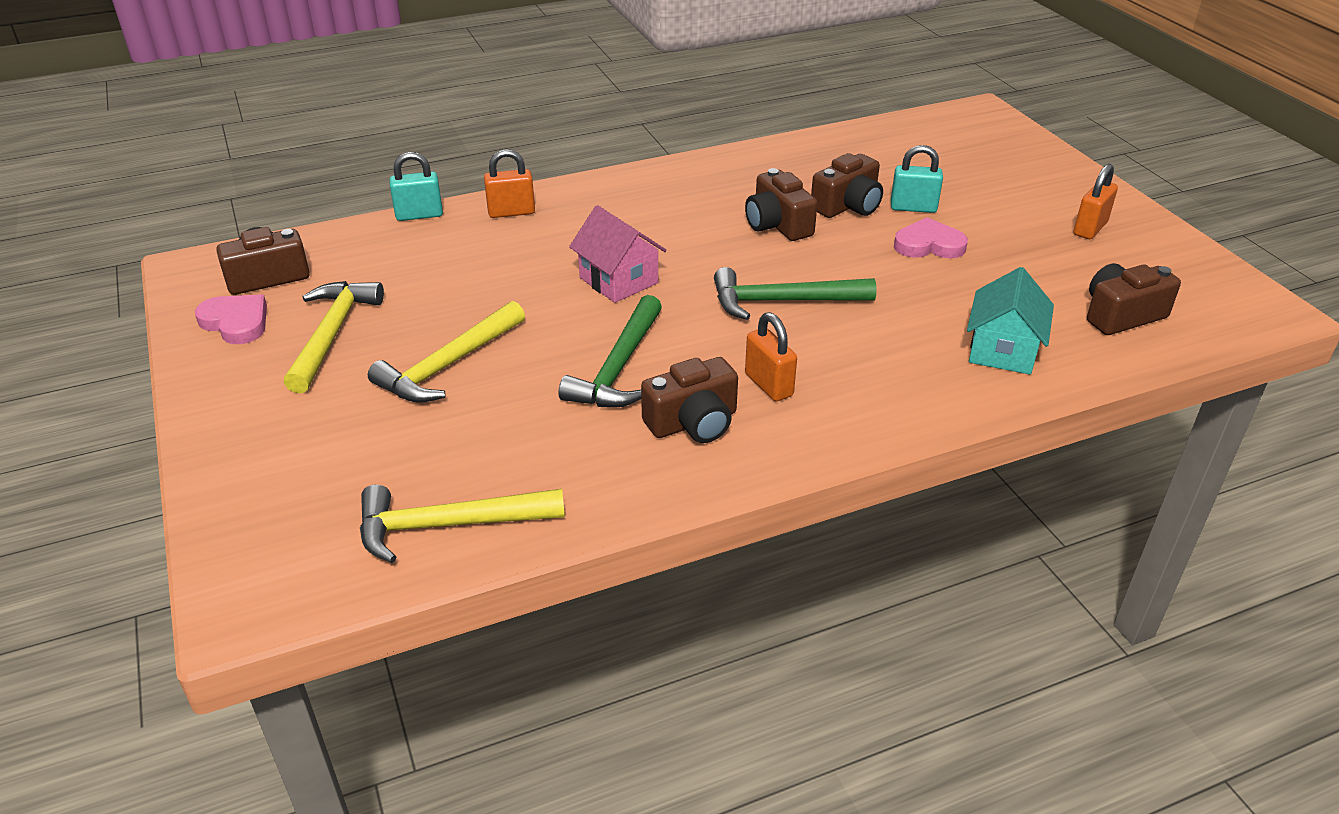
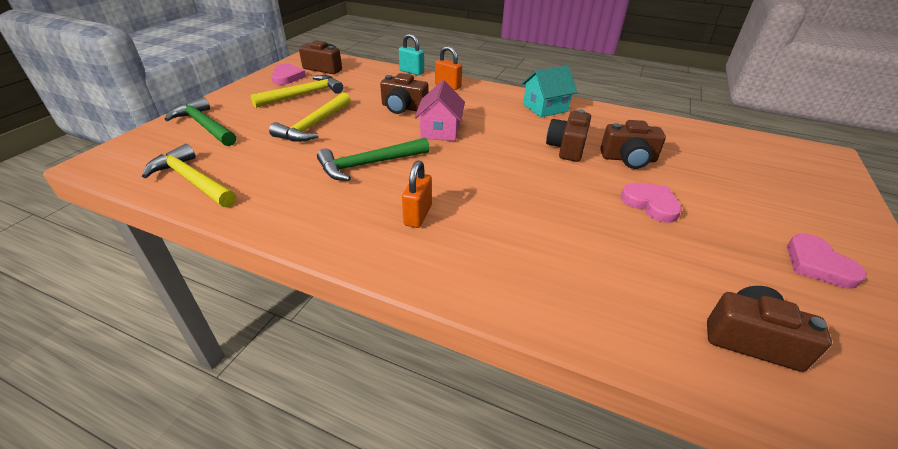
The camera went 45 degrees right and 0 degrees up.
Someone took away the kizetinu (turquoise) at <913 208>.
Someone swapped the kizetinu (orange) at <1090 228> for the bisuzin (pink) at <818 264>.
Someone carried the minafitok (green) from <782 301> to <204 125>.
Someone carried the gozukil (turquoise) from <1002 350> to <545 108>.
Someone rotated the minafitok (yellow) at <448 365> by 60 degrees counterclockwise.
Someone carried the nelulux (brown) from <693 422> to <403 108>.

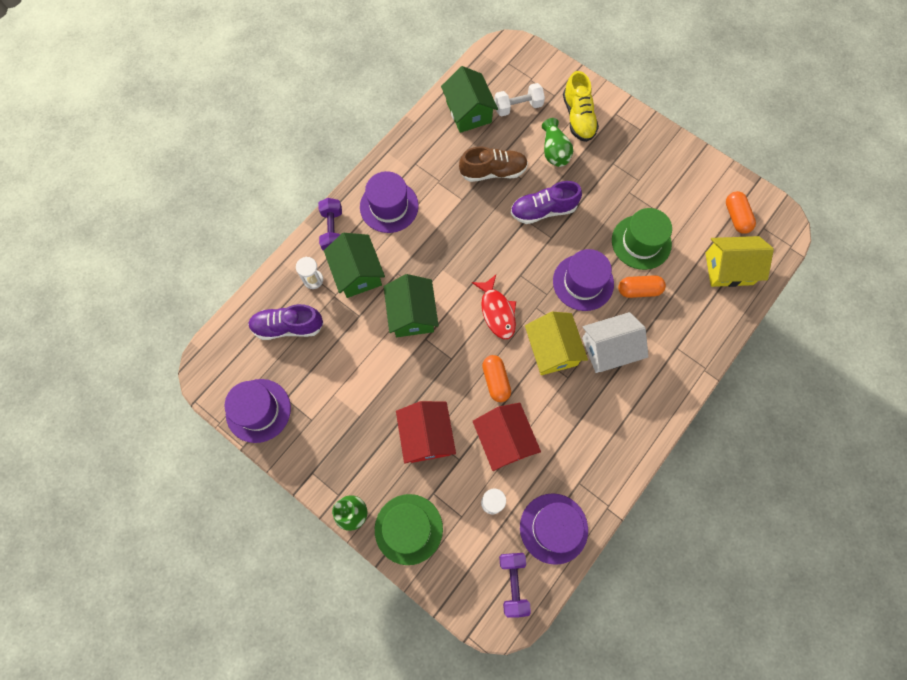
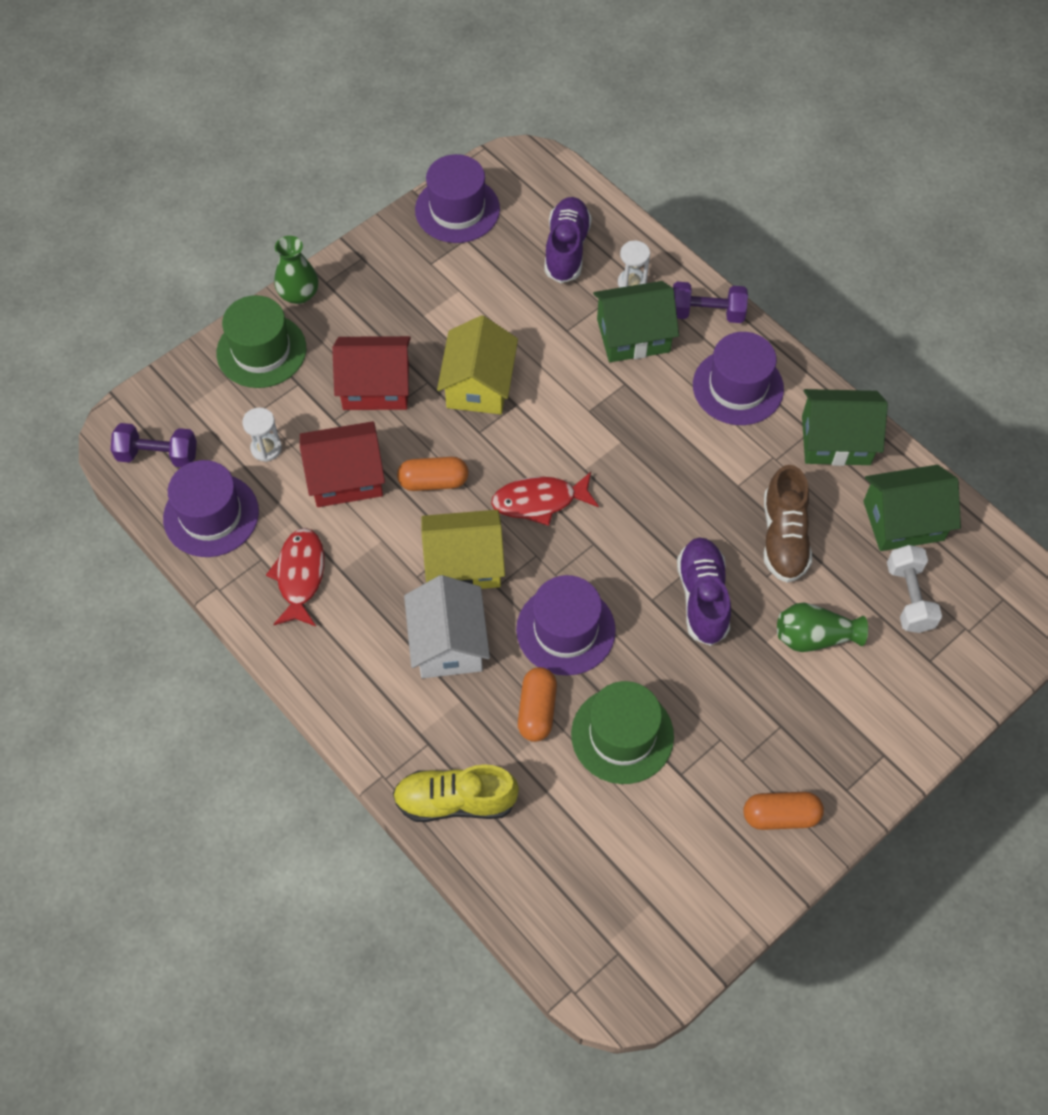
The camera went 100 degrees right and 10 degrees down.
Someone carried the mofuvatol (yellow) from <578 117> to <455 801>.
Someone carried the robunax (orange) from <736 217> to <780 816>.
Someone carried the gozukil (yellow) from <729 268> to <478 385>.
Someone carried the gozukil (green) from <412 314> to <836 440>.
Someone put down the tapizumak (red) at <300 576>.

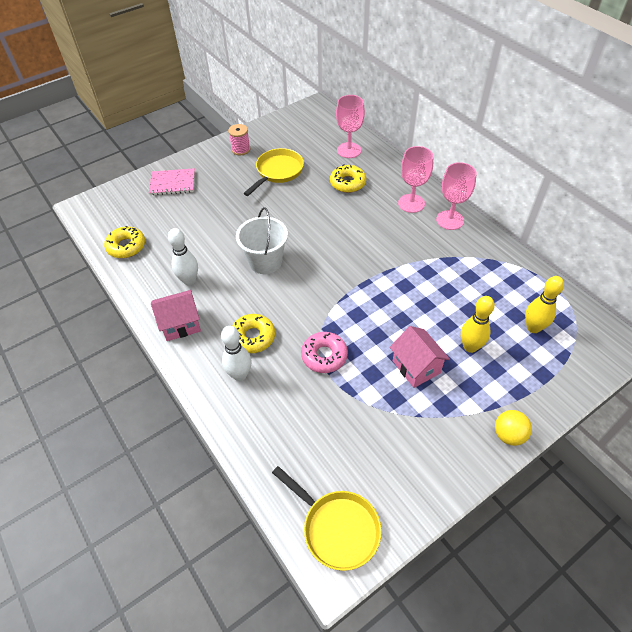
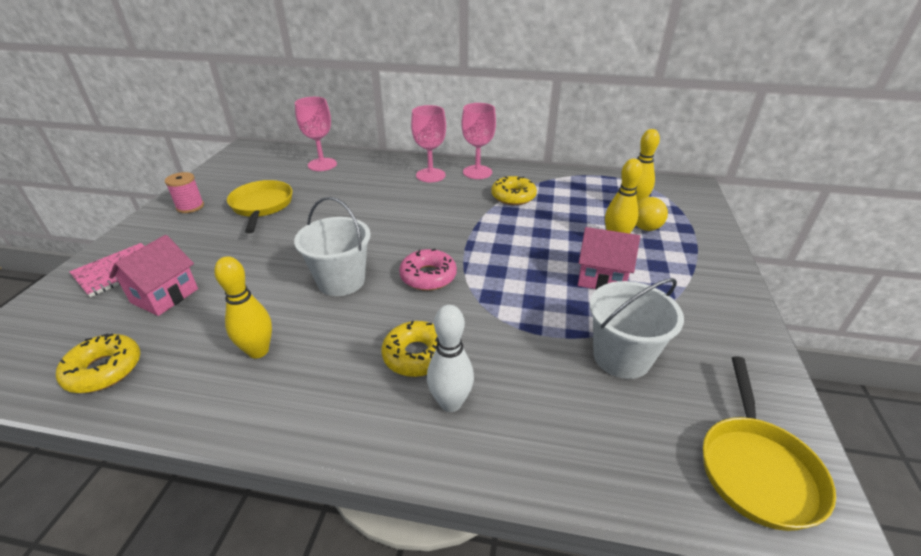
The camera went 45 degrees left and 15 degrees down.
Someone carried the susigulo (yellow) from <347 183> to <513 196>.
Someone repainted the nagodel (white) at <189 280>, which became the nagodel (yellow) at <258 351>.
Someone carried the gozukil (pink) from <180 324> to <165 296>.
Someone carried the susigulo (pink) from <324 356> to <428 276>.
Someone carried the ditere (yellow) from <508 435> to <645 228>.
Someone rotated the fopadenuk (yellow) at <337 528> by 105 degrees clockwise.
Someone put down the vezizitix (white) at <621 357>.

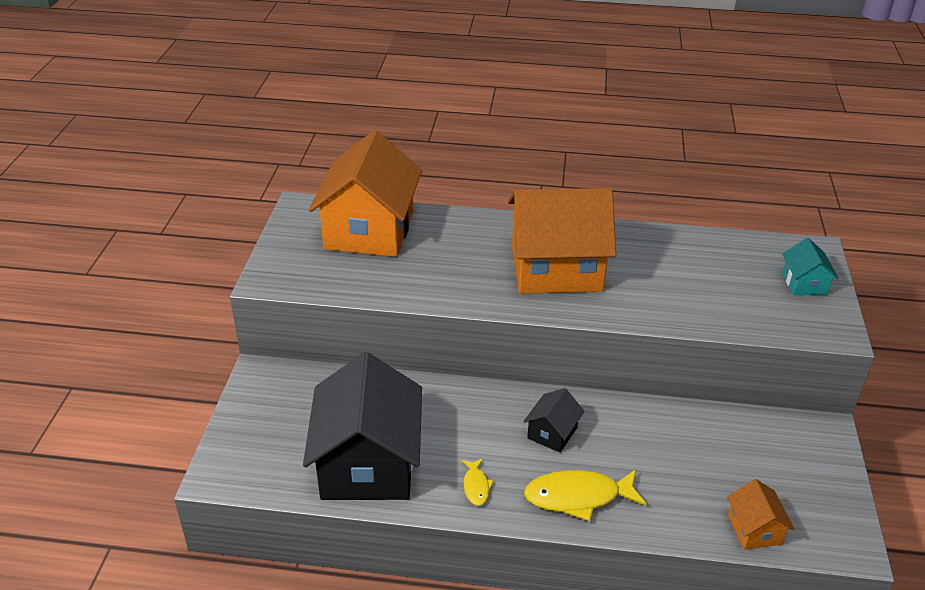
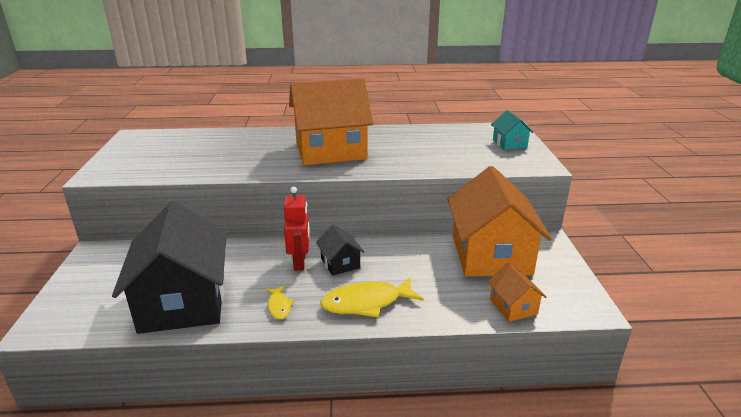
The camera went 10 degrees left and 10 degrees down.
Someone carried the gozukil (orange) from <369 230> to <491 255>.
Someone rotated the gozukil (black) at <552 433> by 45 degrees counterclockwise.
Someone put down the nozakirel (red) at <300 262>.

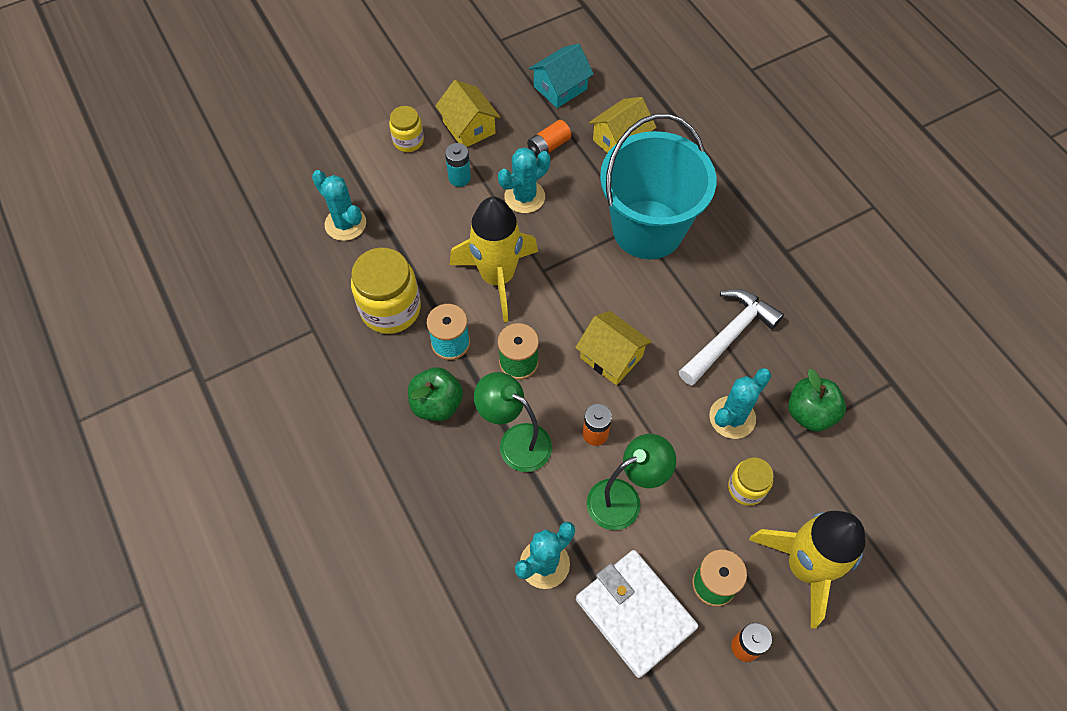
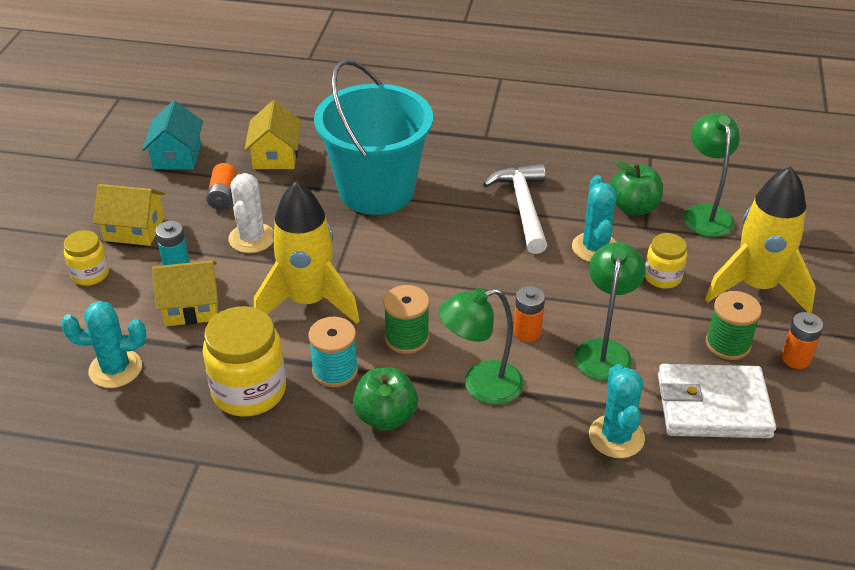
The camera went 50 degrees left and 20 degrees down.
Someone repainted the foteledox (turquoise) at <524 197>, which became the foteledox (white) at <252 238>.
Someone carried the gozukil (yellow) from <611 357> to <191 307>.
Someone put down the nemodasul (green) at <705 214>.

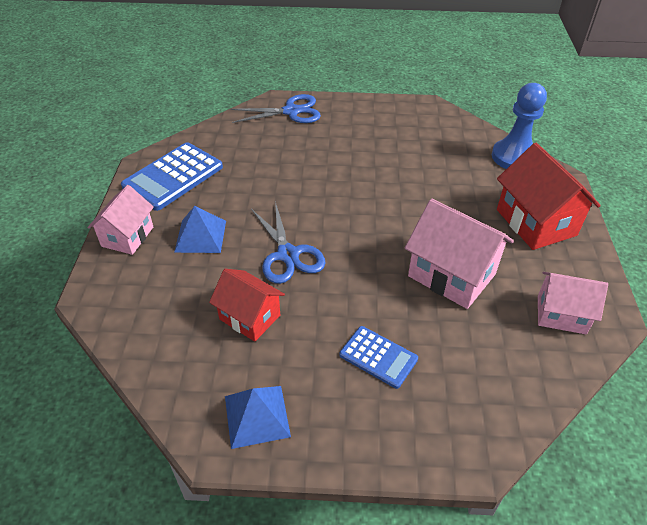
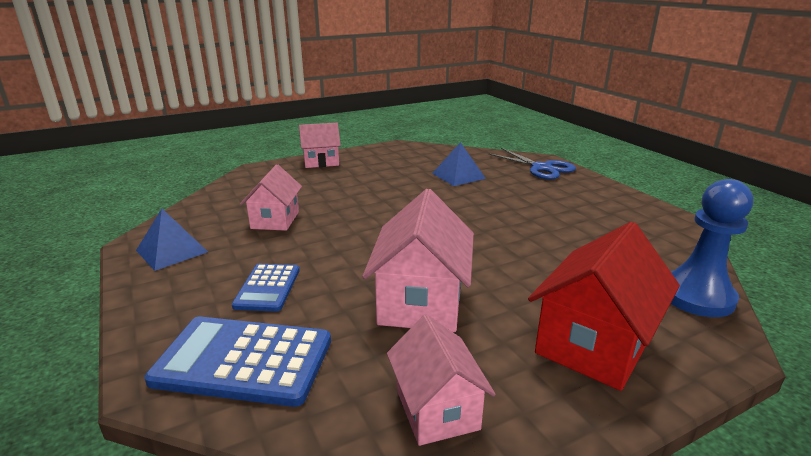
The camera went 60 degrees right and 20 degrees down.
Someone carried the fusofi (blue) from <173 176> to <243 360>.
Someone took away the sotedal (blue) at <288 255>.
Someone carried the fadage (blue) from <200 236> to <458 175>.
Someone repainted the gozukil (red) at <249 317>, which became the gozukil (pink) at <275 220>.

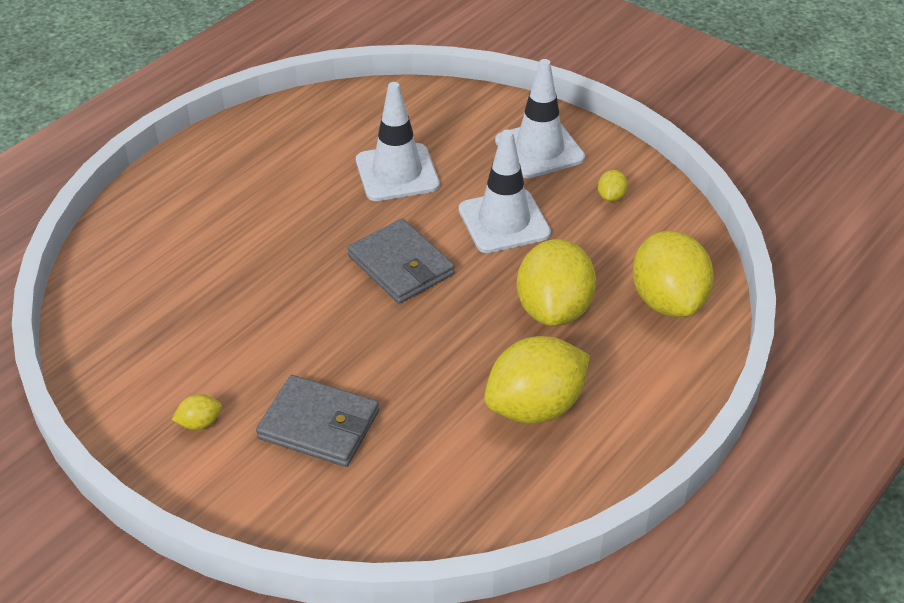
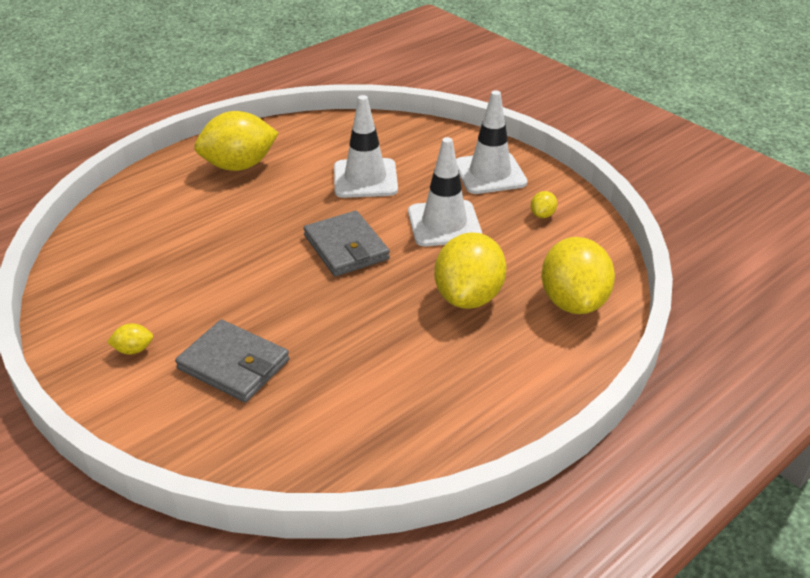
The camera went 10 degrees right and 5 degrees down.
Someone carried the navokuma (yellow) from <535 407> to <239 166>.

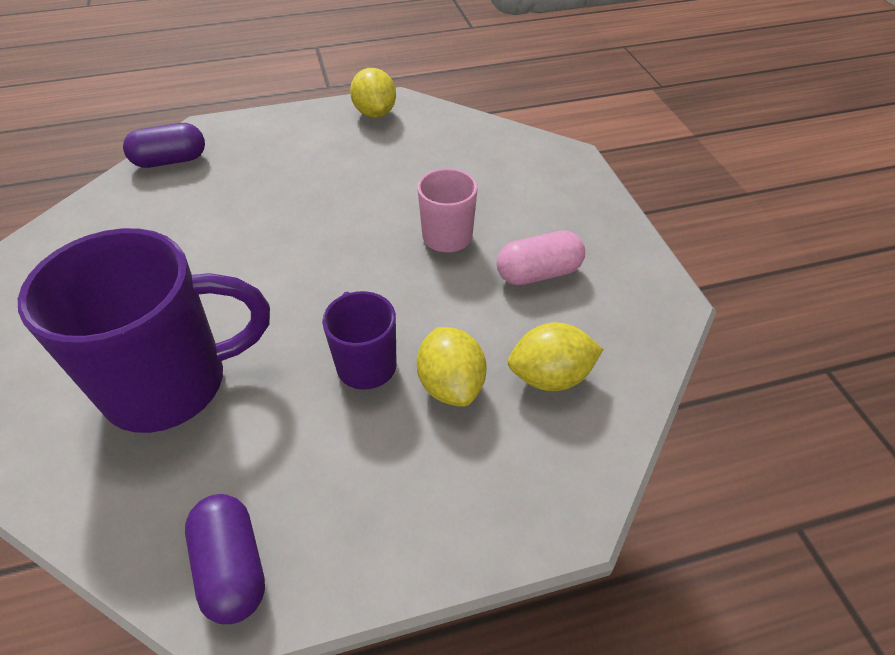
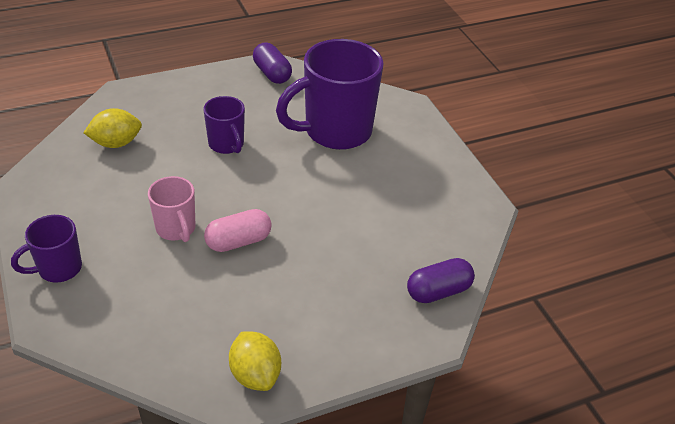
The camera went 170 degrees right and 5 degrees down.
Someone carried the robunax (pink) from <538 273> to <238 241>.
Someone took away the navokuma (yellow) at <451 385>.
Someone put down the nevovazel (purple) at <58 269>.

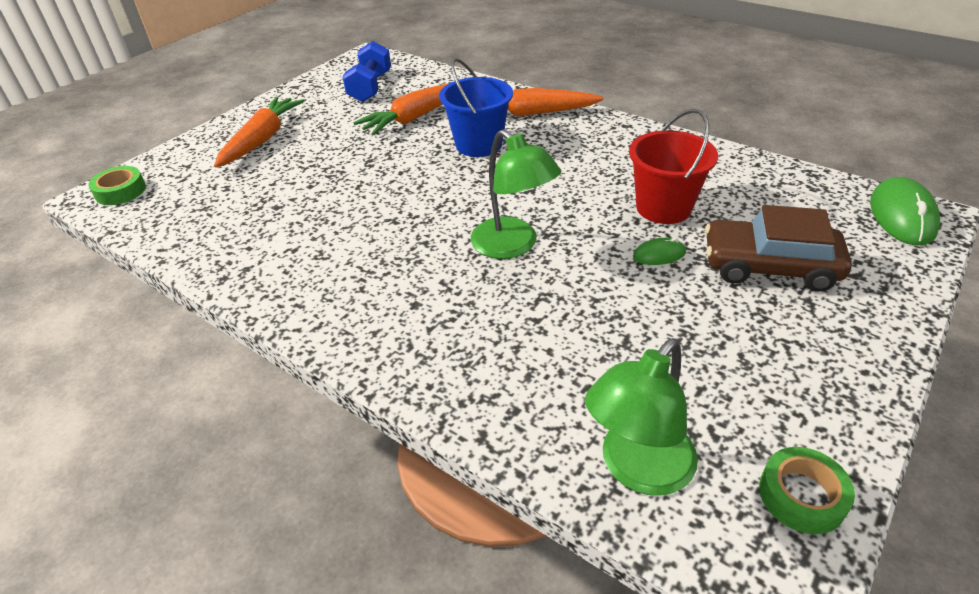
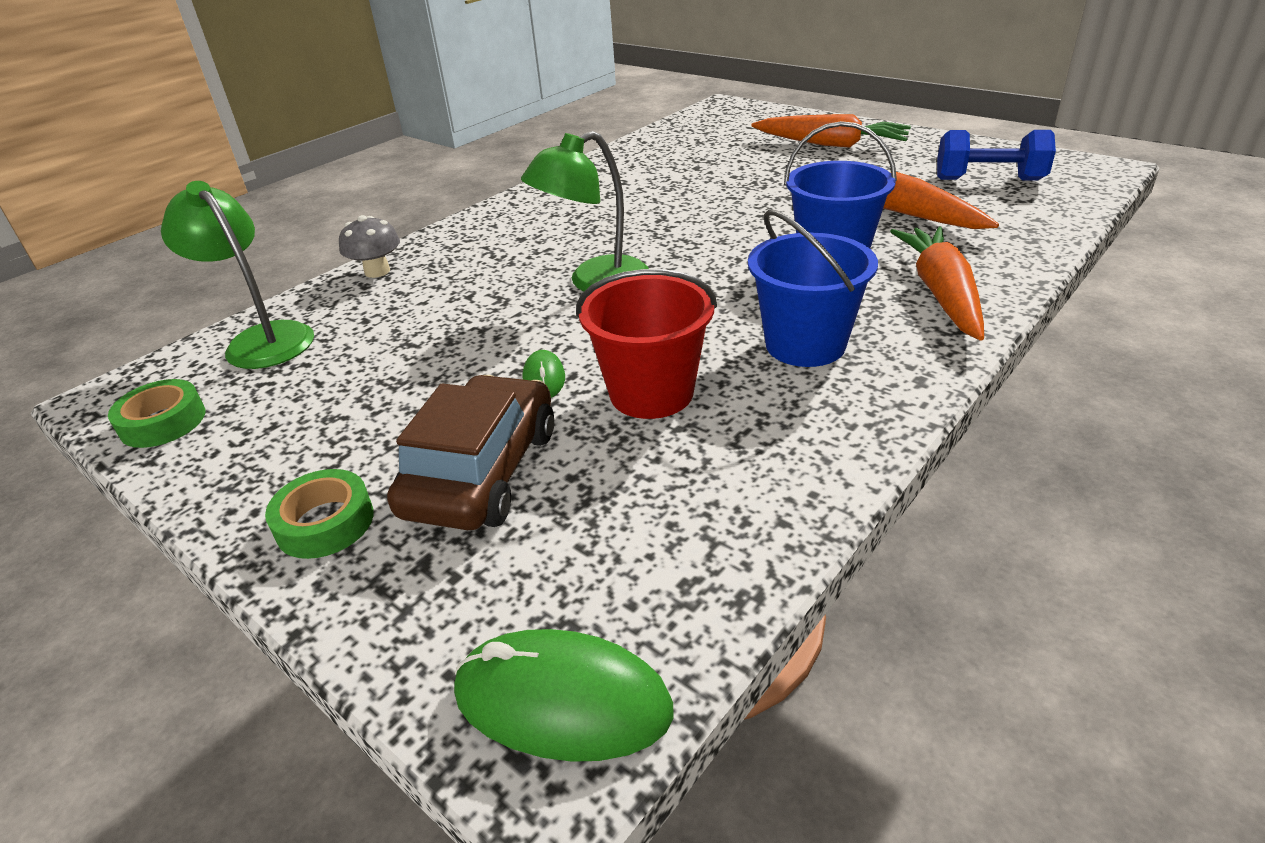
The camera went 95 degrees right and 5 degrees down.
Someone carried the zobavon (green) from <120 191> to <325 522>.
Someone put down the vezizitix (blue) at <805 344>.
Someone put down the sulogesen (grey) at <377 271>.

